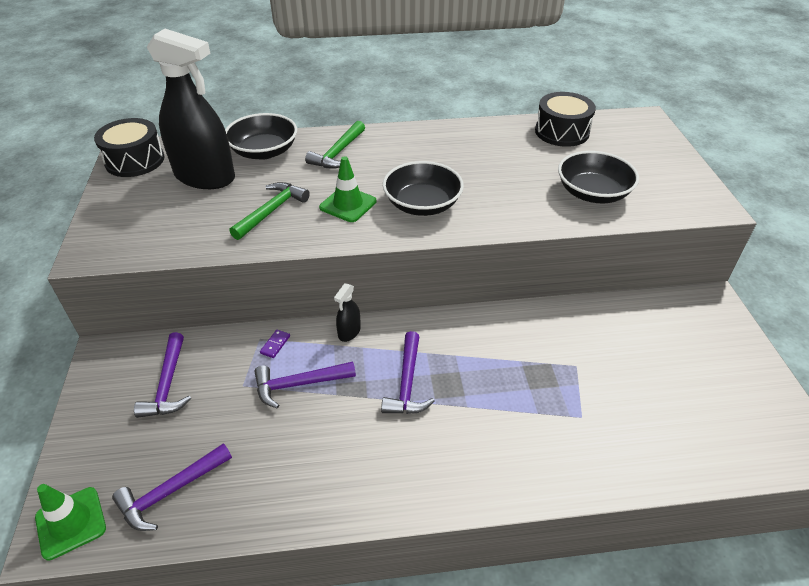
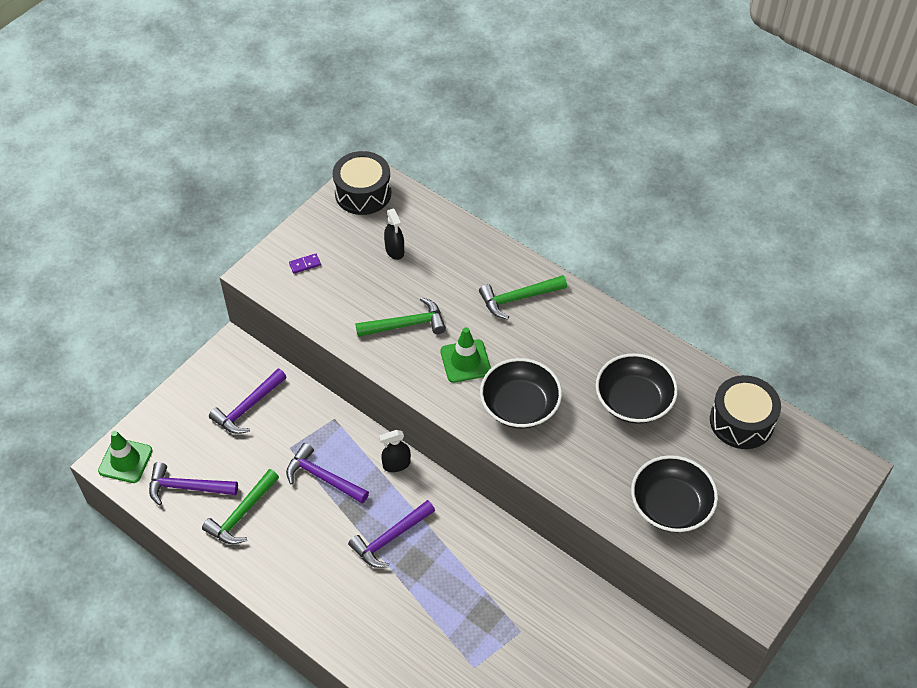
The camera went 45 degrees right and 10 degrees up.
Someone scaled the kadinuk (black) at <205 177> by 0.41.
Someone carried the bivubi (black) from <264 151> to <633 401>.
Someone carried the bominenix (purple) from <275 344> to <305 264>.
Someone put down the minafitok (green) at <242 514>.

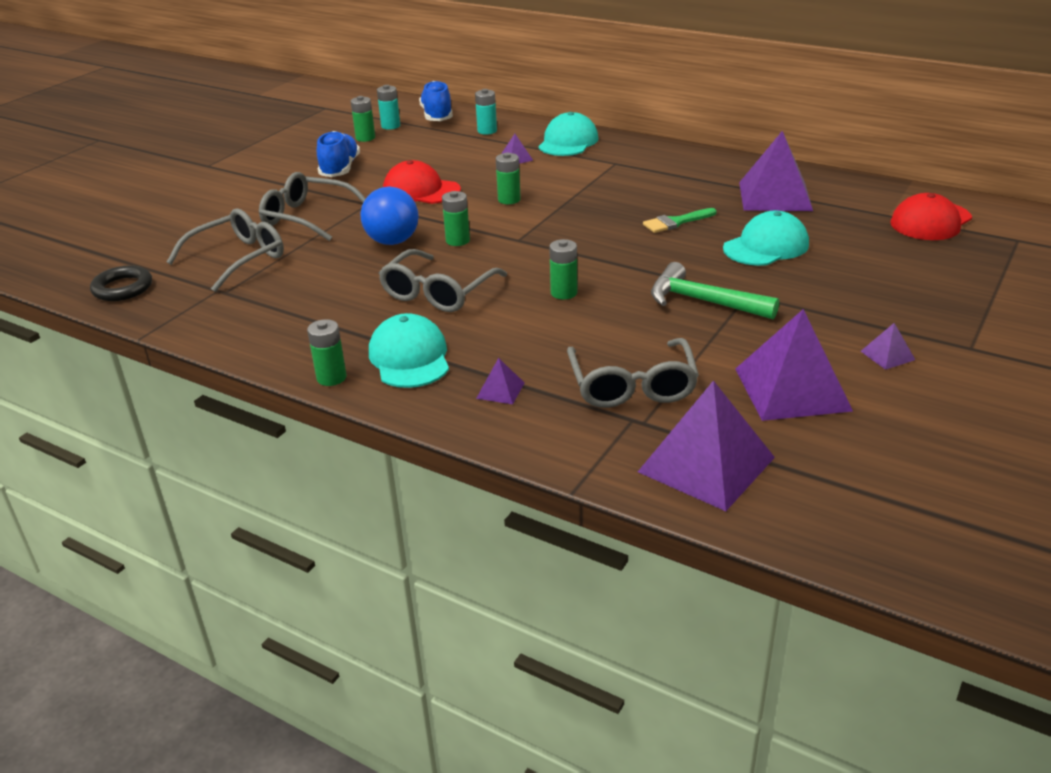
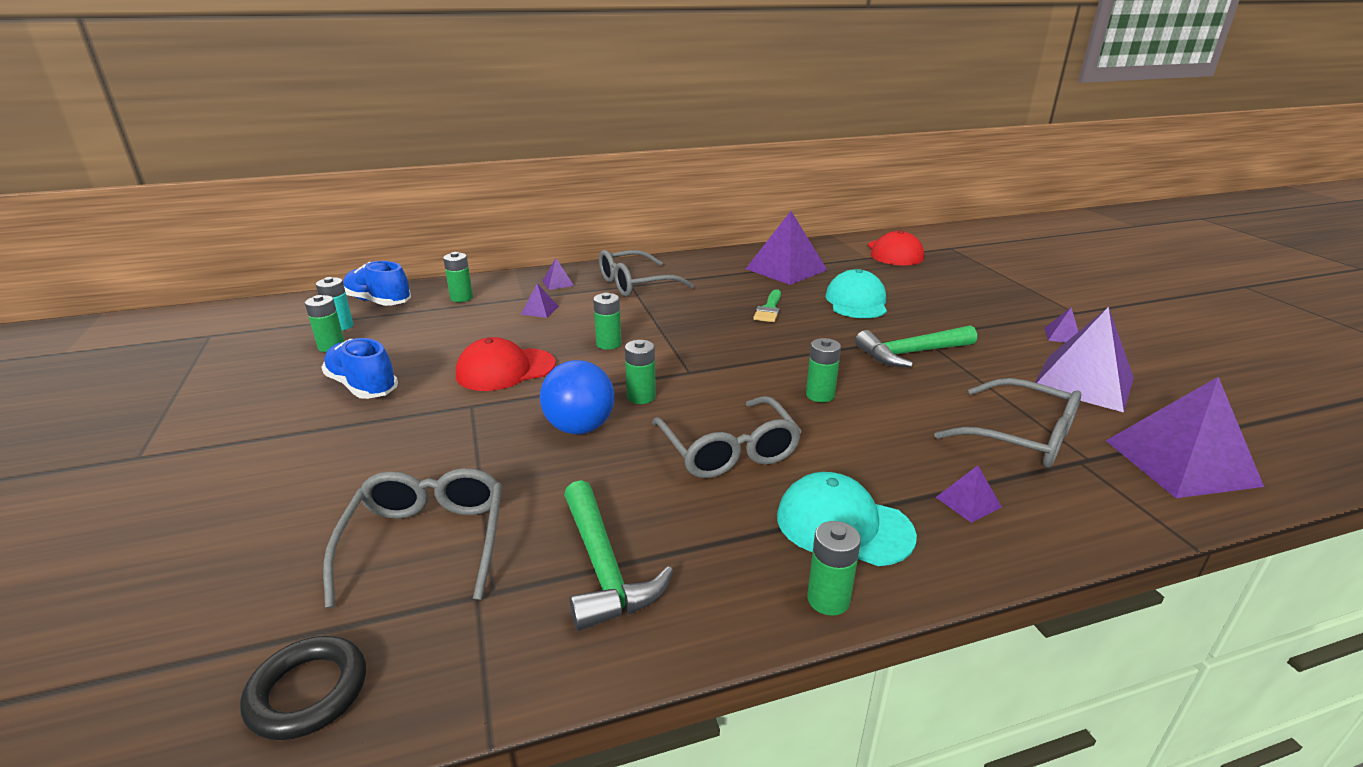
The camera went 50 degrees left and 5 degrees down.
Someone repainted the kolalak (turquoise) at <487 131>, which became the kolalak (green) at <461 298>.
Someone swapped the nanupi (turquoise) at <568 142> for the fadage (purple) at <558 283>.
Someone carried the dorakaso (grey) from <306 217> to <635 284>.
Someone put down the minafitok (green) at <604 568>.

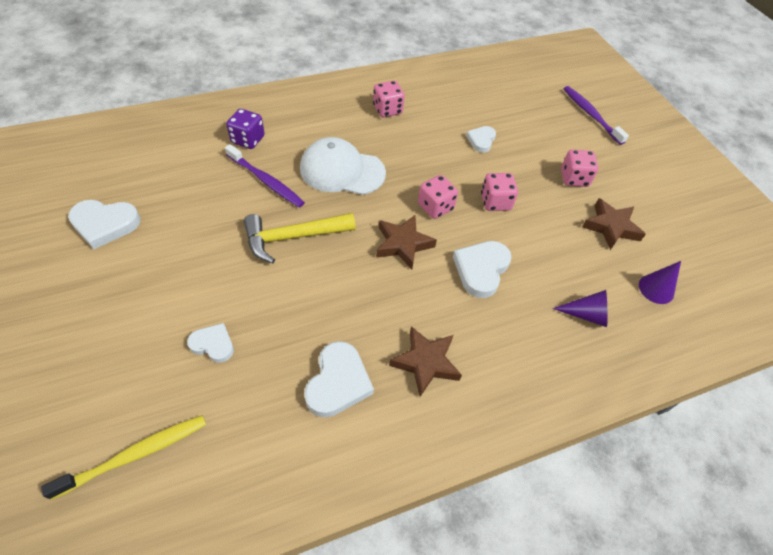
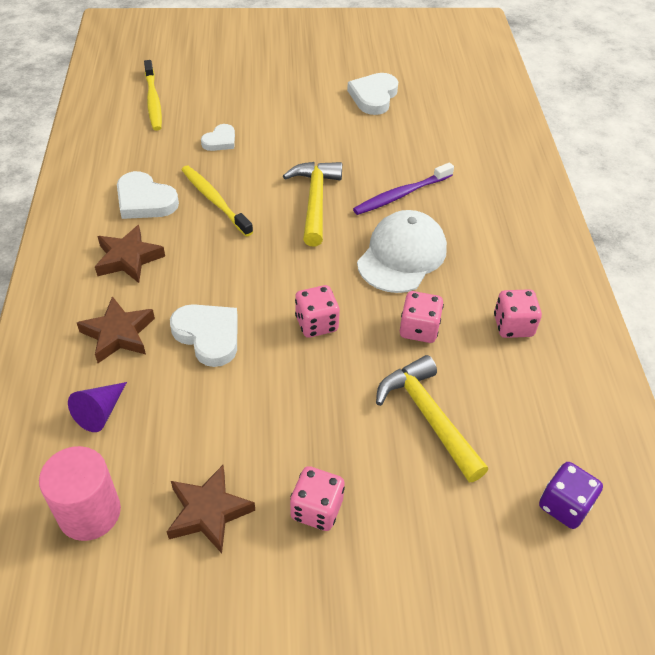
The camera went 110 degrees right and 5 degrees down.
Someone took away the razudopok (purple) at <590 114>.
Someone carried the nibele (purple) from <248 140> to <564 505>.
Someone swapped the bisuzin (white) at <481 140> for the minafitok (yellow) at <428 416>.
Someone carried the nibele (pink) from <495 202> to <419 329>.
Someone carried the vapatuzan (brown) from <403 244> to <118 334>.
Someone swapped the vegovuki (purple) at <656 289> for the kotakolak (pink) at <89 512>.
Someone put down the razudopok (yellow) at <214 200>.

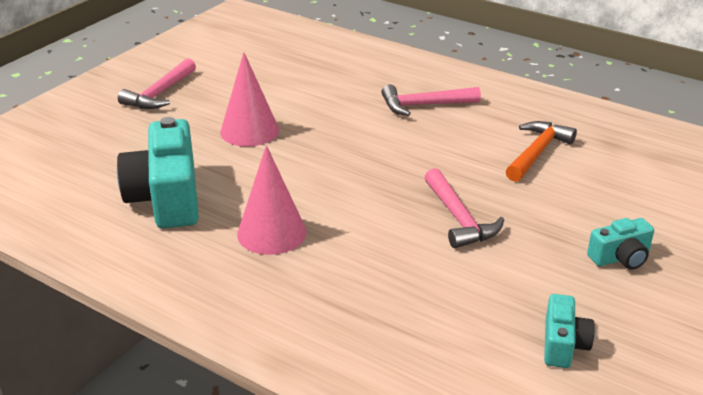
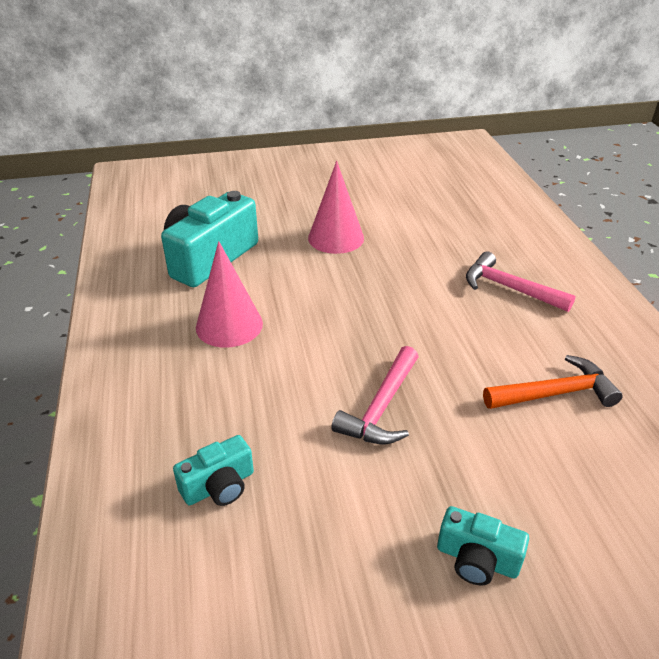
The camera went 45 degrees right and 5 degrees up.
Someone took away the minafitok (pink) at <160 93>.
Someone carried the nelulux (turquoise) from <563 344> to <219 486>.

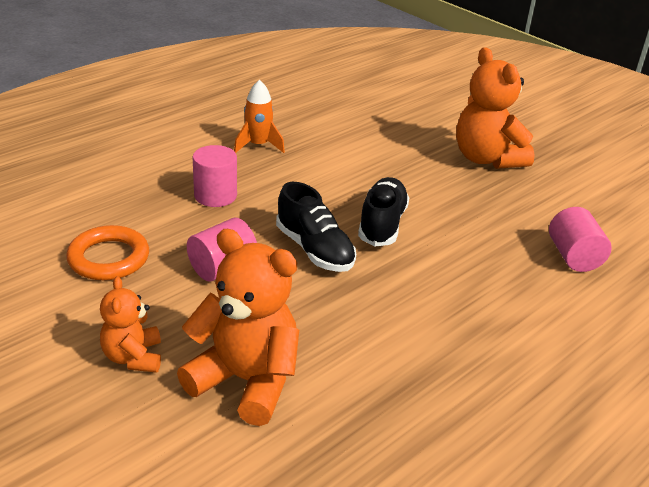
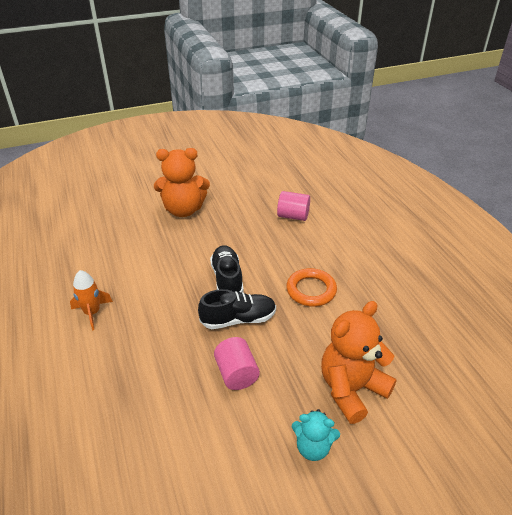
The camera went 65 degrees left and 5 degrees up.
Someone took away the kotakolak (pink) at <215 195>.
Someone rotated the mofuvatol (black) at <382 224> by 45 degrees clockwise.
Someone carried the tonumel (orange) from <109 258> to <311 290>.
Someone repainted the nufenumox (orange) at <133 357>, which became the nufenumox (turquoise) at <313 447>.

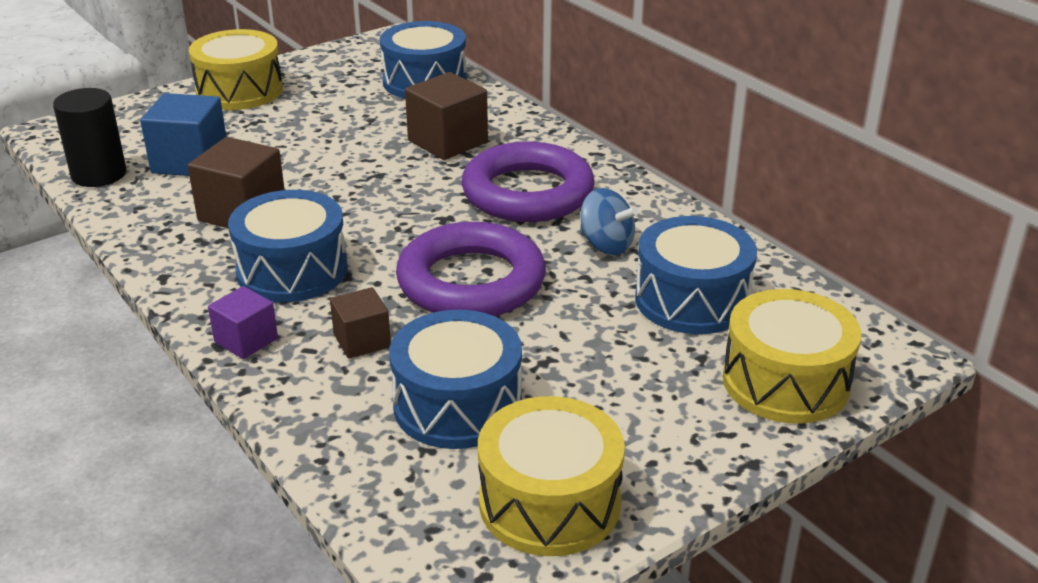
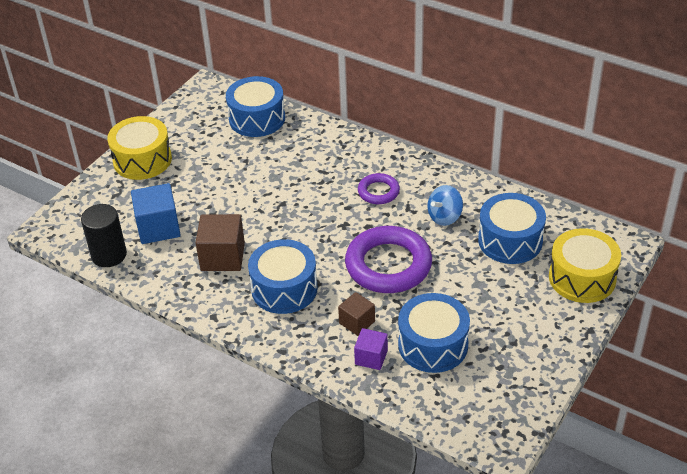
The camera went 20 degrees left and 10 degrees up.
Someone took away the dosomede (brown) at <447 141>.
Someone scaled the tonumel (purple) at <527 193> by 0.52.
Someone rotated the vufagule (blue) at <606 245> by 120 degrees clockwise.
Someone carried the dosomede (purple) from <246 340> to <371 357>.
Someone took away the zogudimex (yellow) at <549 503>.

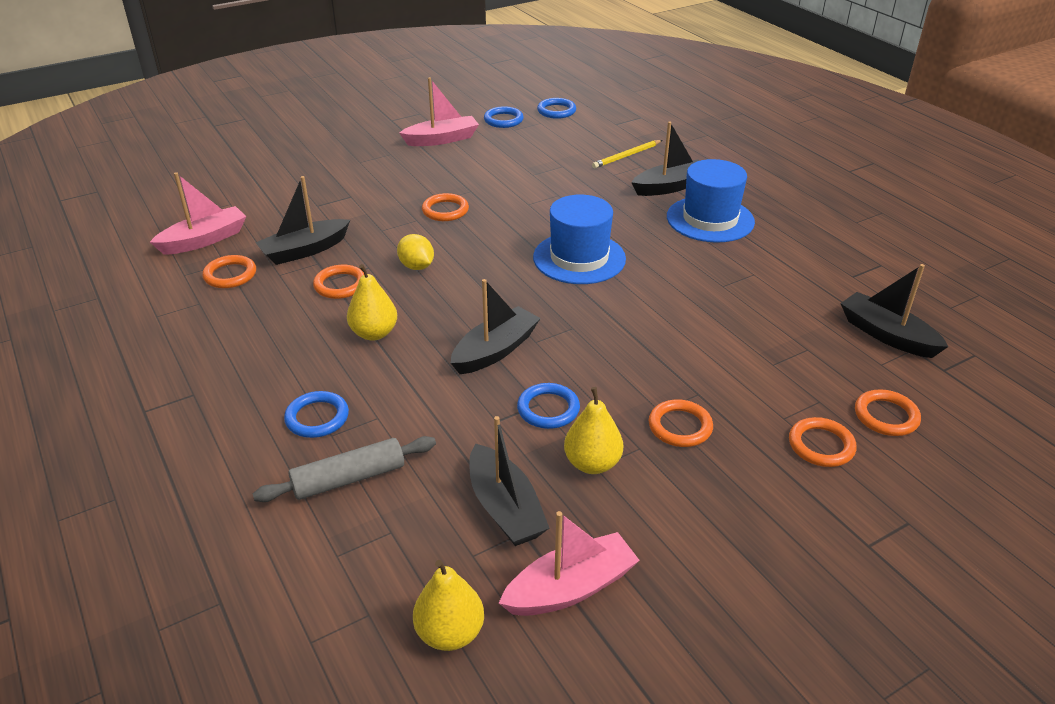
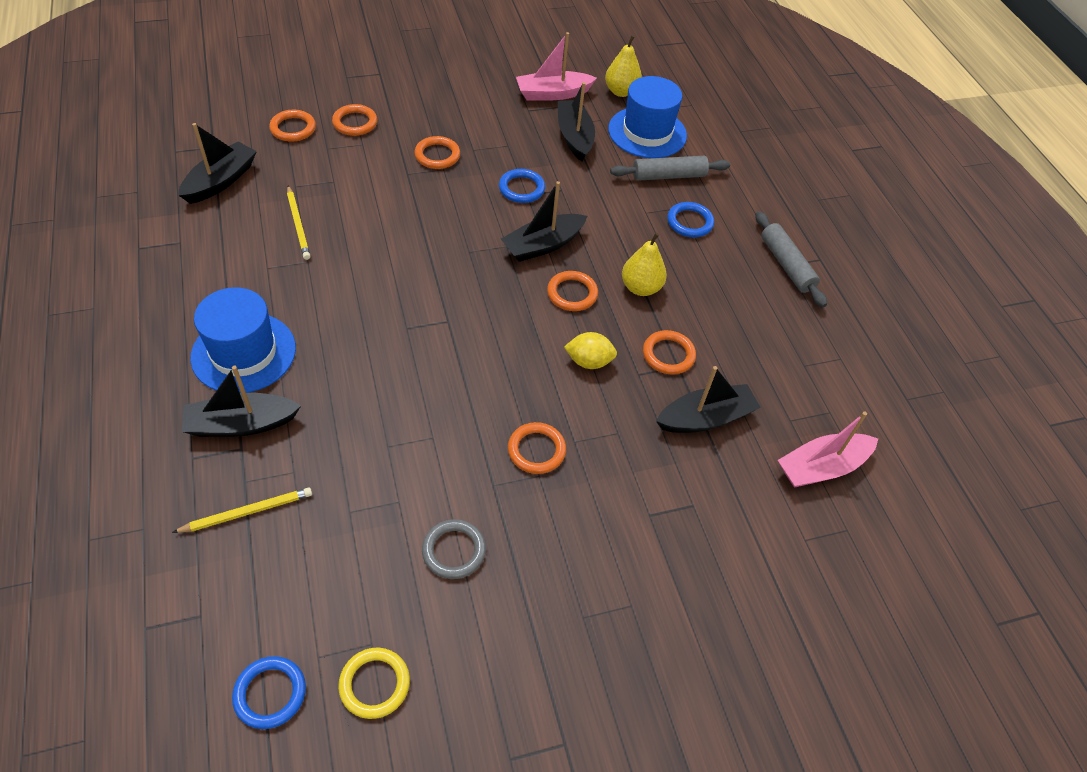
The camera went 170 degrees left and 15 degrees up.
Someone took away the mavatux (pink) at <442 139>.
Someone repainted the tonumel (blue) at <503 120>, which became the tonumel (yellow) at <374 684>.
Someone carried the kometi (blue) from <579 258> to <647 132>.
Someone rotated the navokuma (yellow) at <416 266> by 60 degrees counterclockwise.
Someone carried the tonumel (orange) from <230 275> to <572 293>.
Someone rotated the mavatux (black) at <887 335> by 120 degrees counterclockwise.
Someone took away the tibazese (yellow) at <592 463>.
Someone put down the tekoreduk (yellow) at <298 224>.
Someone put down the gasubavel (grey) at <786 265>.
Someone put down the tonumel (grey) at <454 551>.

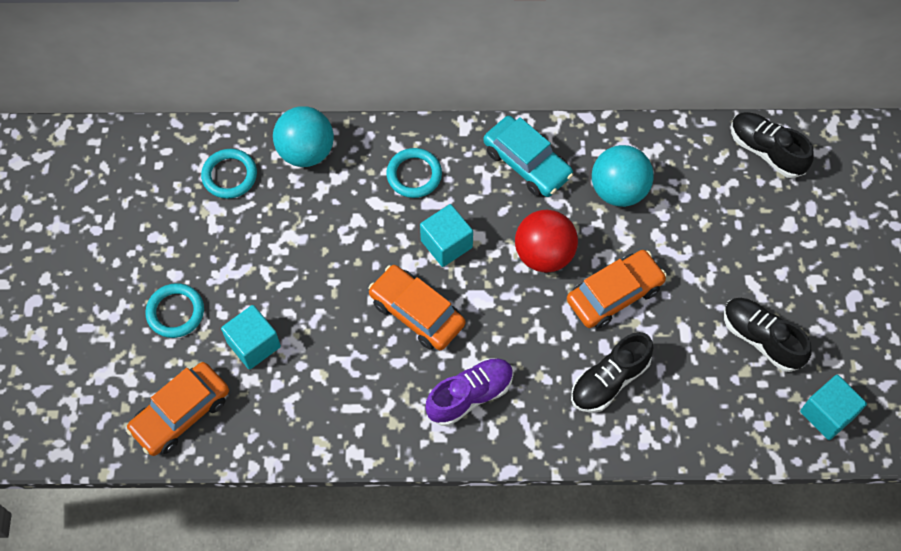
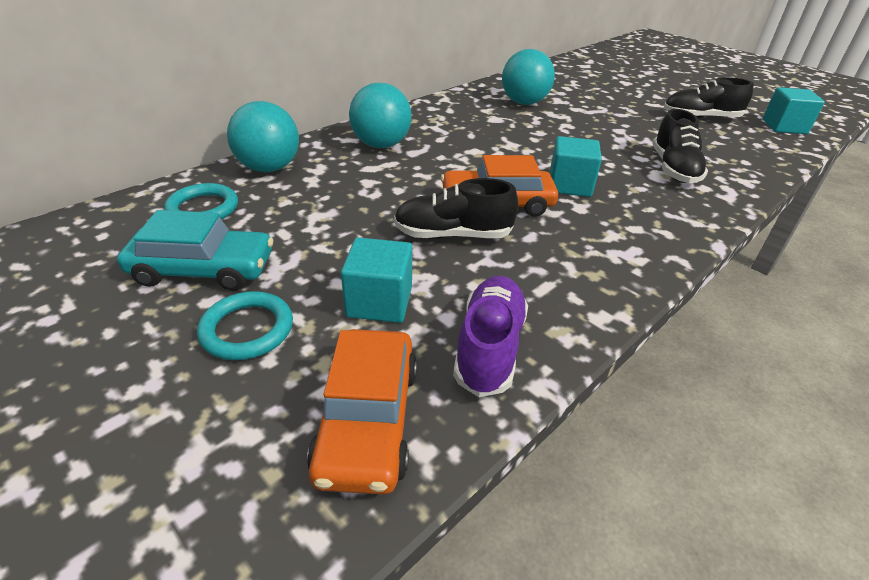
The camera went 45 degrees left and 25 degrees down.
Someone carried the mofuvatol (black) from <766 151> to <452 235>.
Someone carried the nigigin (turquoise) from <527 163> to <203 269>.
Someone swapped the tonumel (turquoise) at <414 175> for the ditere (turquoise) at <381 145>.
Someone carried the dosomede (turquoise) from <446 244> to <569 185>.
Someone took away the ditere (red) at <544 254>.
Someone took away the nigigin (orange) at <614 294>.
Someone carried the mofuvatol (purple) from <470 395> to <489 347>.

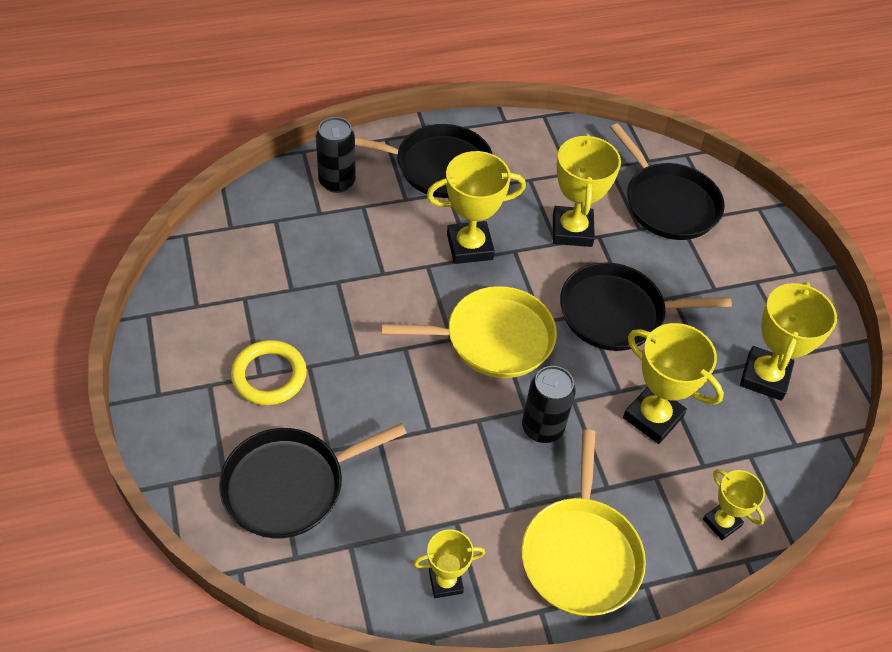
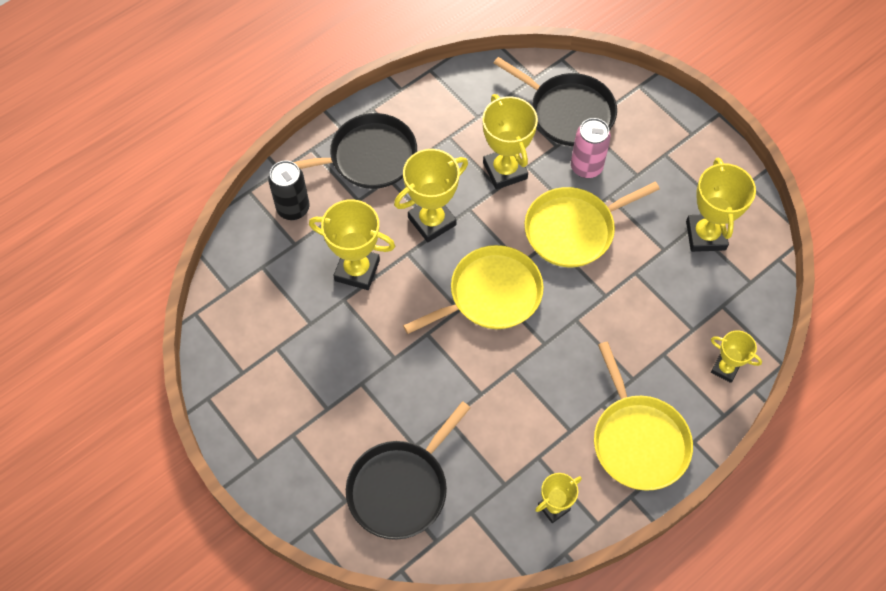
The camera went 20 degrees left and 10 degrees up.
Someone repainted the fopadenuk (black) at <617 313>, which became the fopadenuk (yellow) at <573 229>.
Someone carried the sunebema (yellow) from <653 417> to <357 270>.
Someone took away the tonumel (yellow) at <269 375>.
Someone took away the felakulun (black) at <542 428>.
Someone put down the felakulun (pink) at <586 167>.

